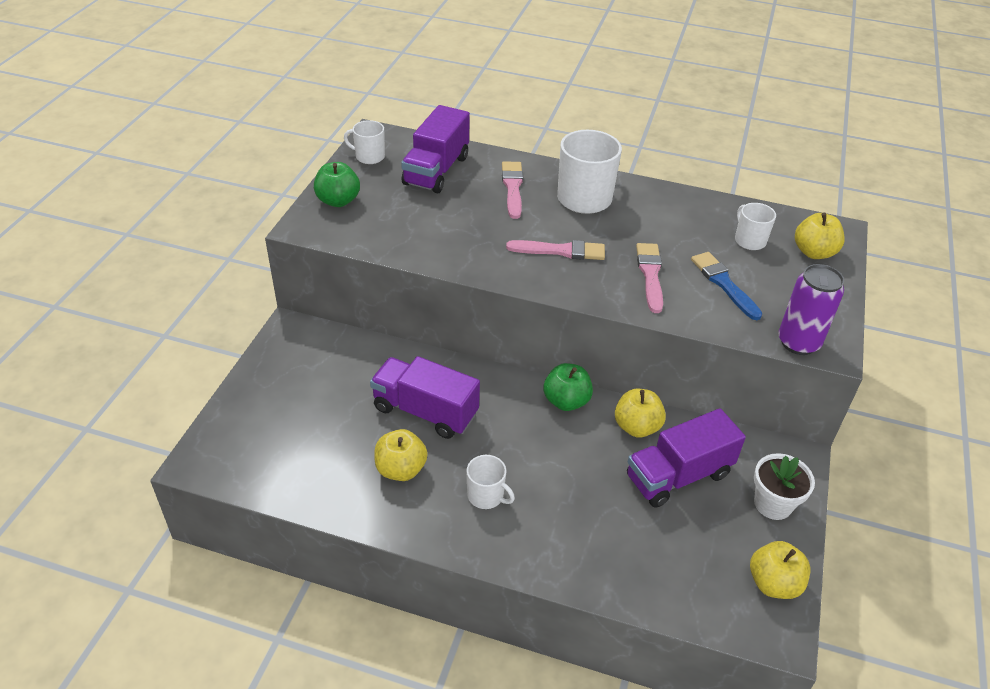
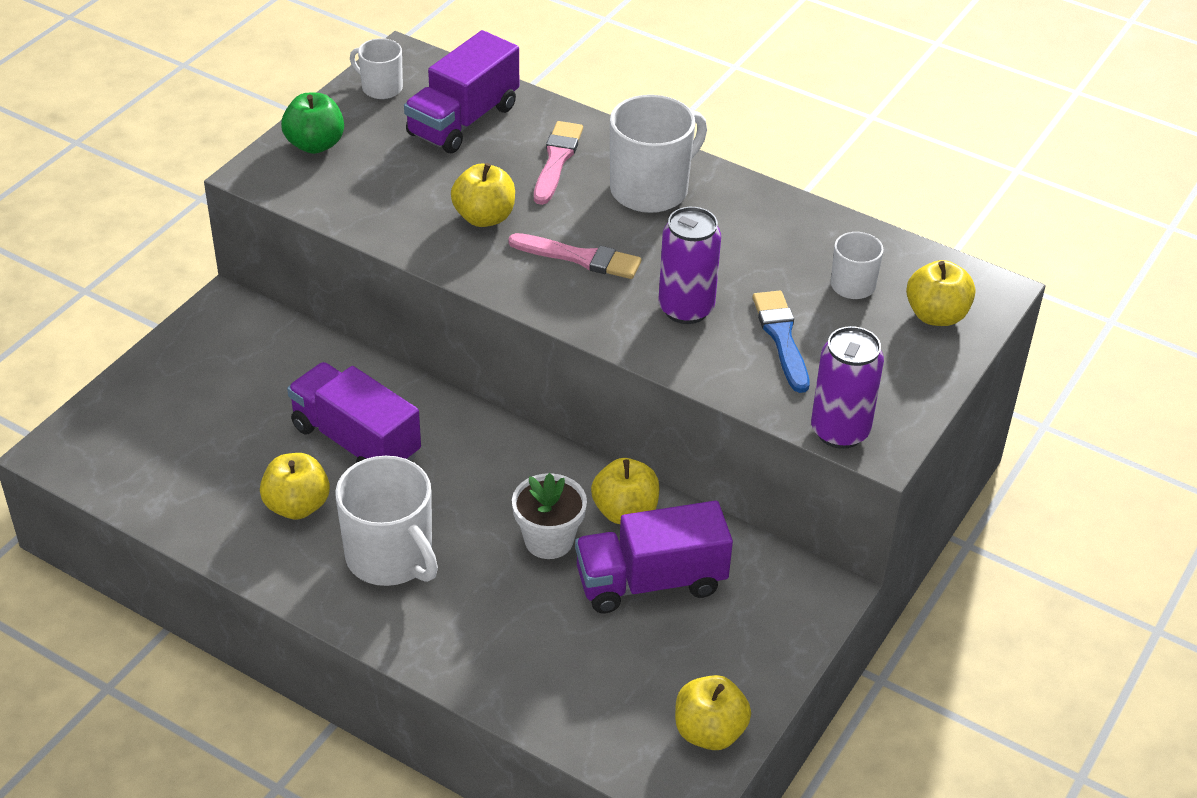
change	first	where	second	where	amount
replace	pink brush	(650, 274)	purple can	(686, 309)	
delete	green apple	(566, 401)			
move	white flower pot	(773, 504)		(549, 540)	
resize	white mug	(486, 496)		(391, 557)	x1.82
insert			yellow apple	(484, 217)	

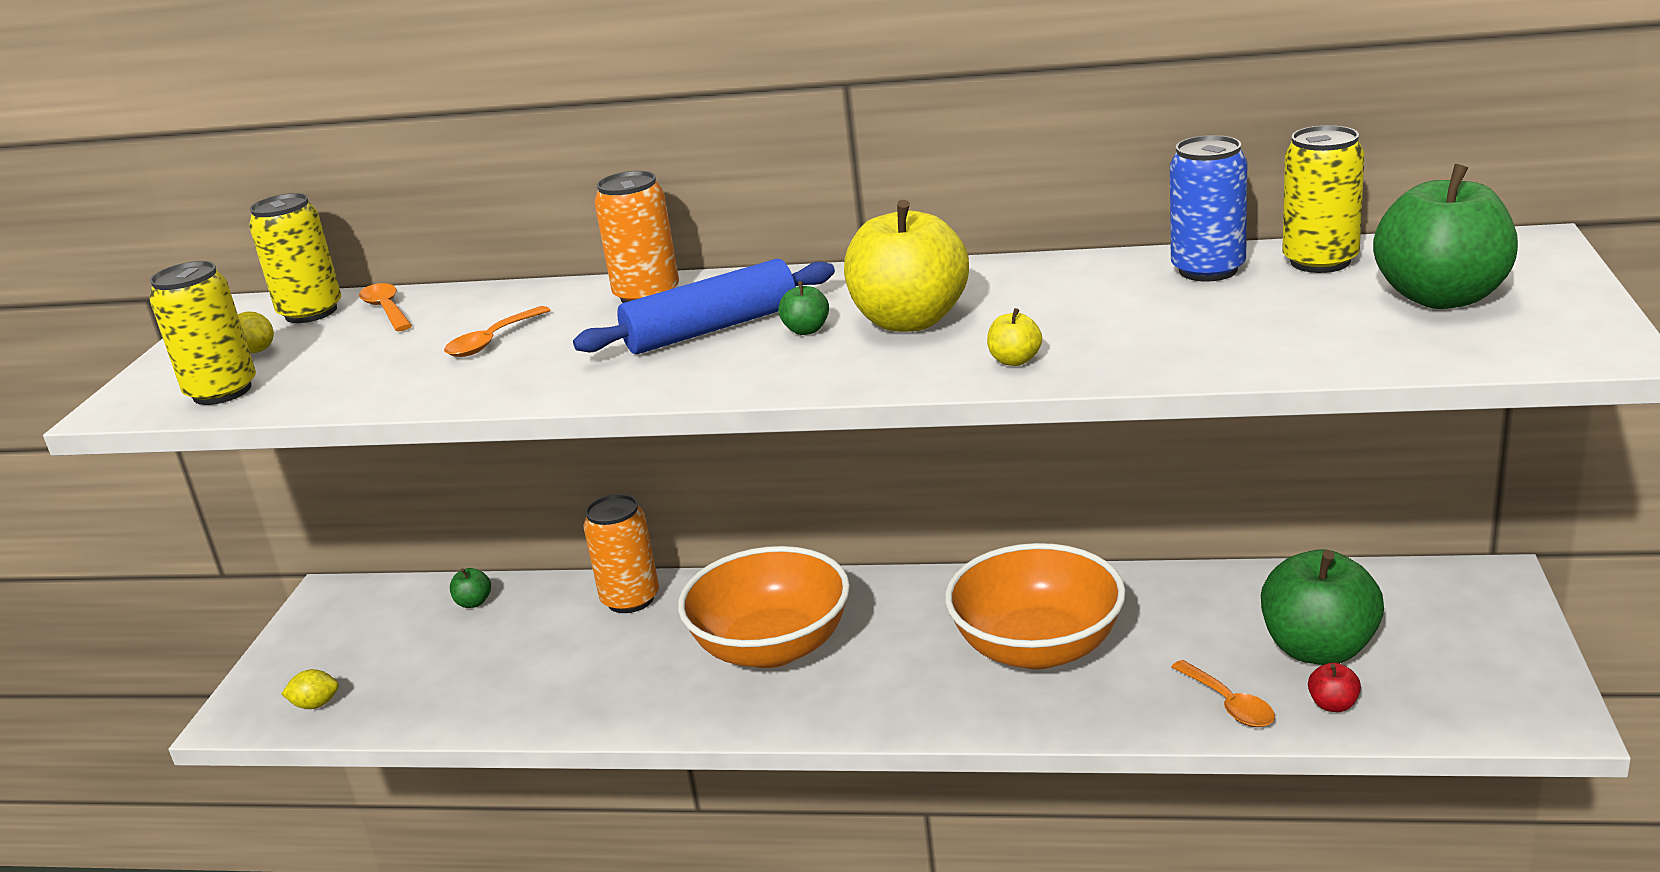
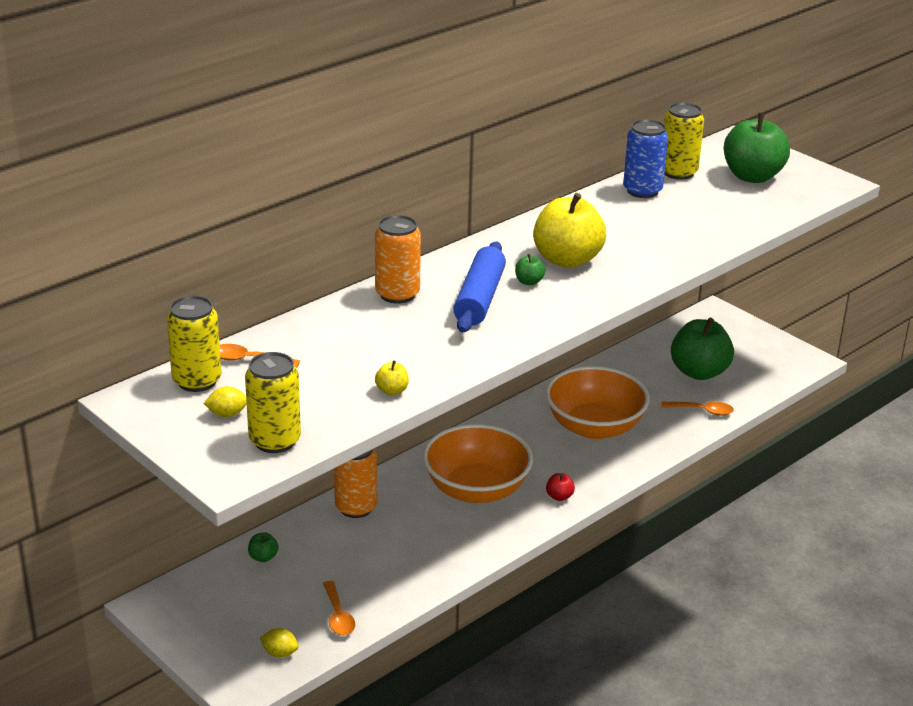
change	first	where	second	where	amount
move	orange spoon	(492, 341)		(338, 616)	
move	yellow apple	(1015, 360)		(392, 391)	
move	red apple	(1333, 705)		(559, 496)	
rotate	yellow lemon	(316, 705)		(280, 653)	75 degrees clockwise

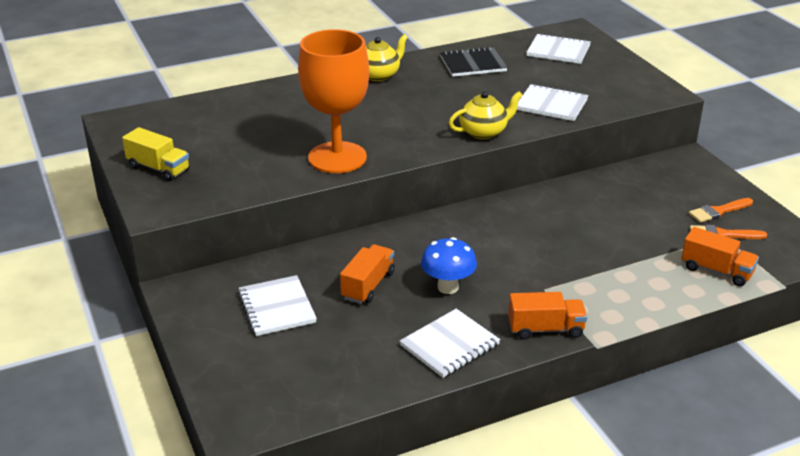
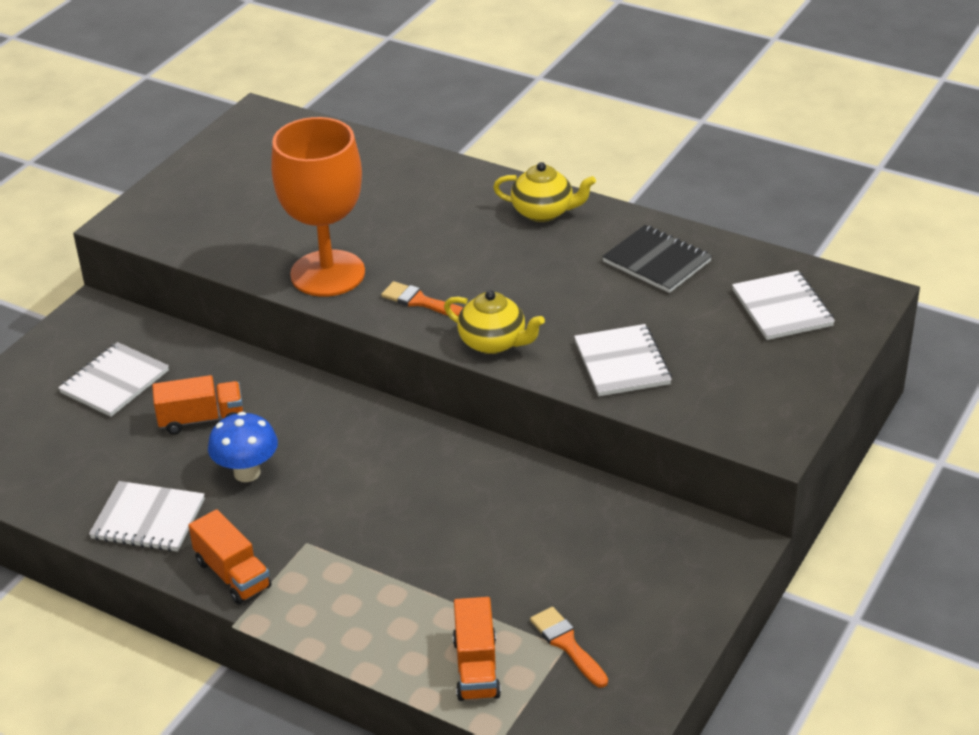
change	first	where	second	where	amount
delete	yellow truck	(158, 168)			
move	orange brush	(718, 211)		(421, 302)	

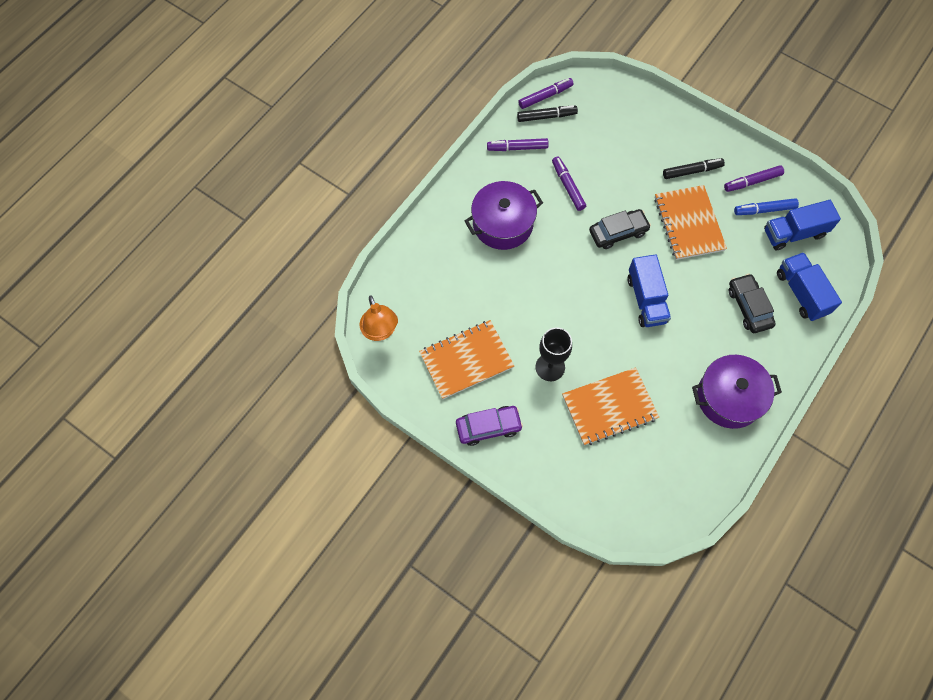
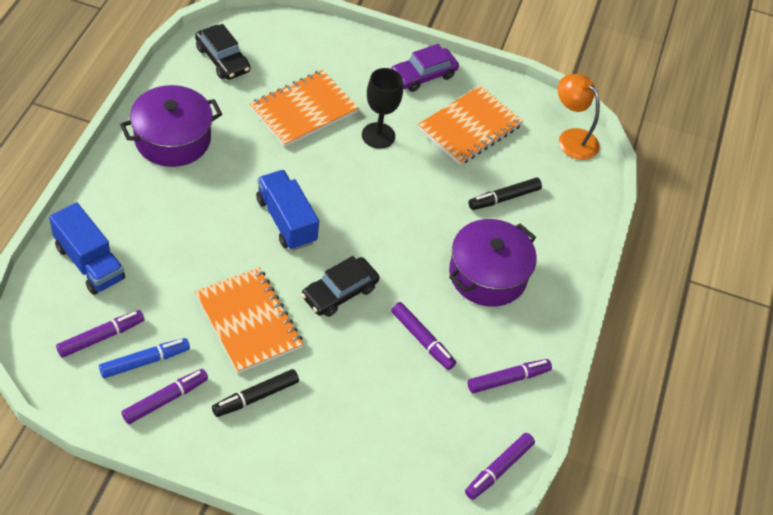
change	first	where	second	where	amount
move	black marker	(546, 116)		(504, 198)	
replace	blue truck	(794, 233)	purple marker	(101, 337)	
move	black car	(749, 307)		(222, 59)	

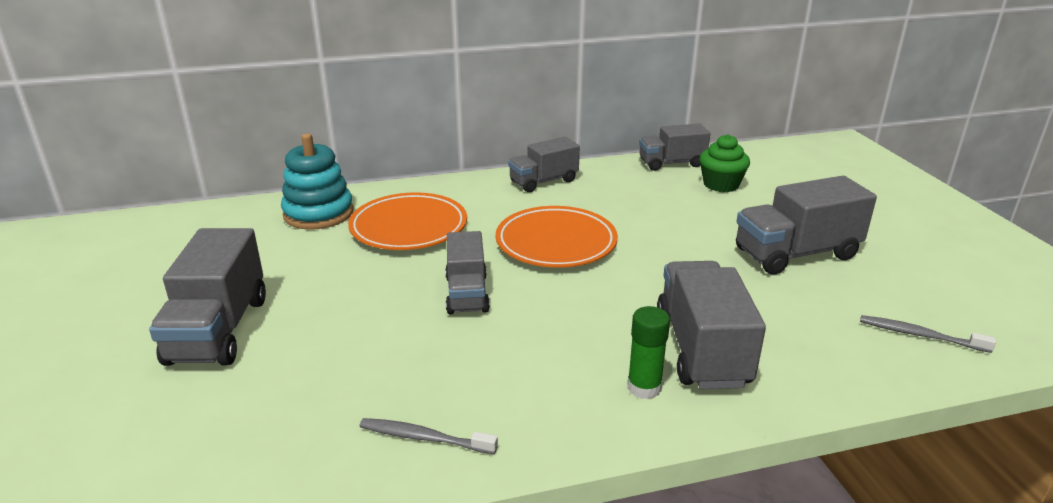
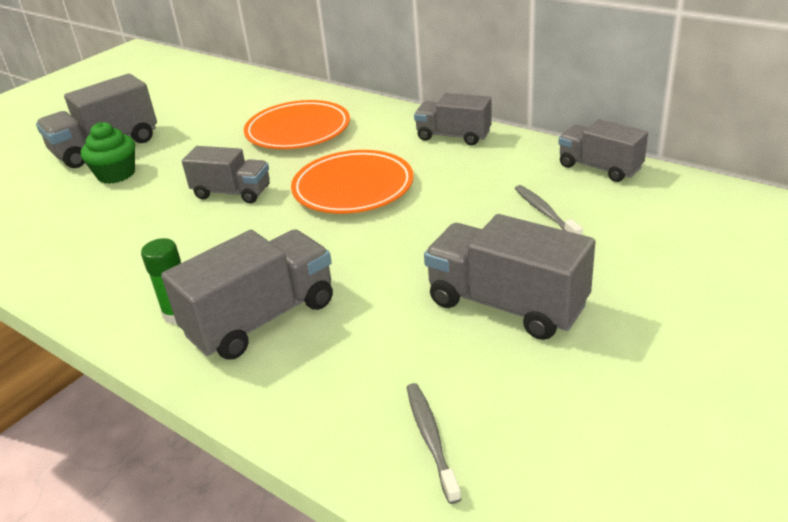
change	first	where	second	where	amount
delete	turquoise stacking toy	(318, 213)			
move	green cupcake	(721, 184)		(116, 174)	
rotate	grey truck	(467, 294)		(232, 193)	120 degrees counterclockwise
move	grey toothbrush	(424, 438)		(545, 212)	

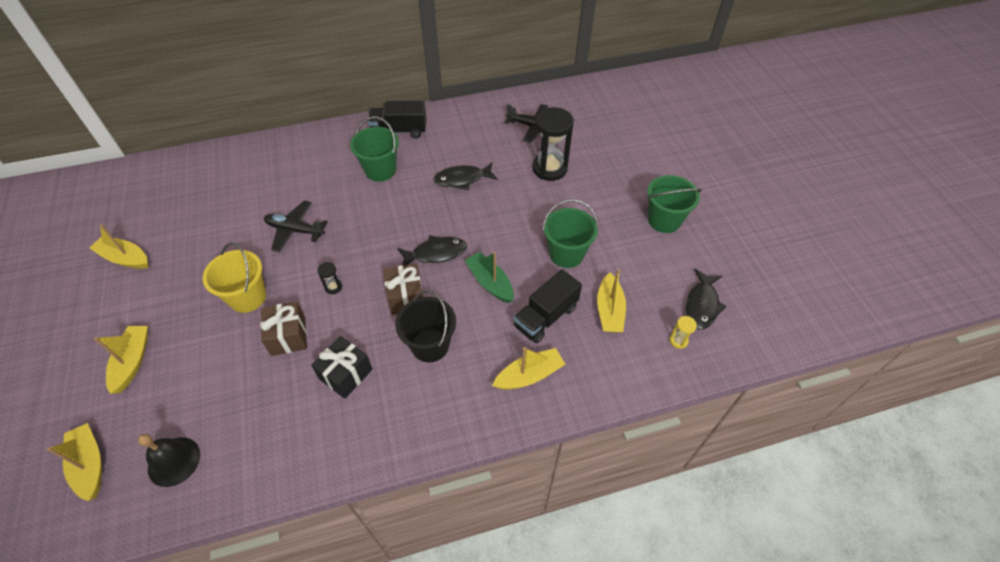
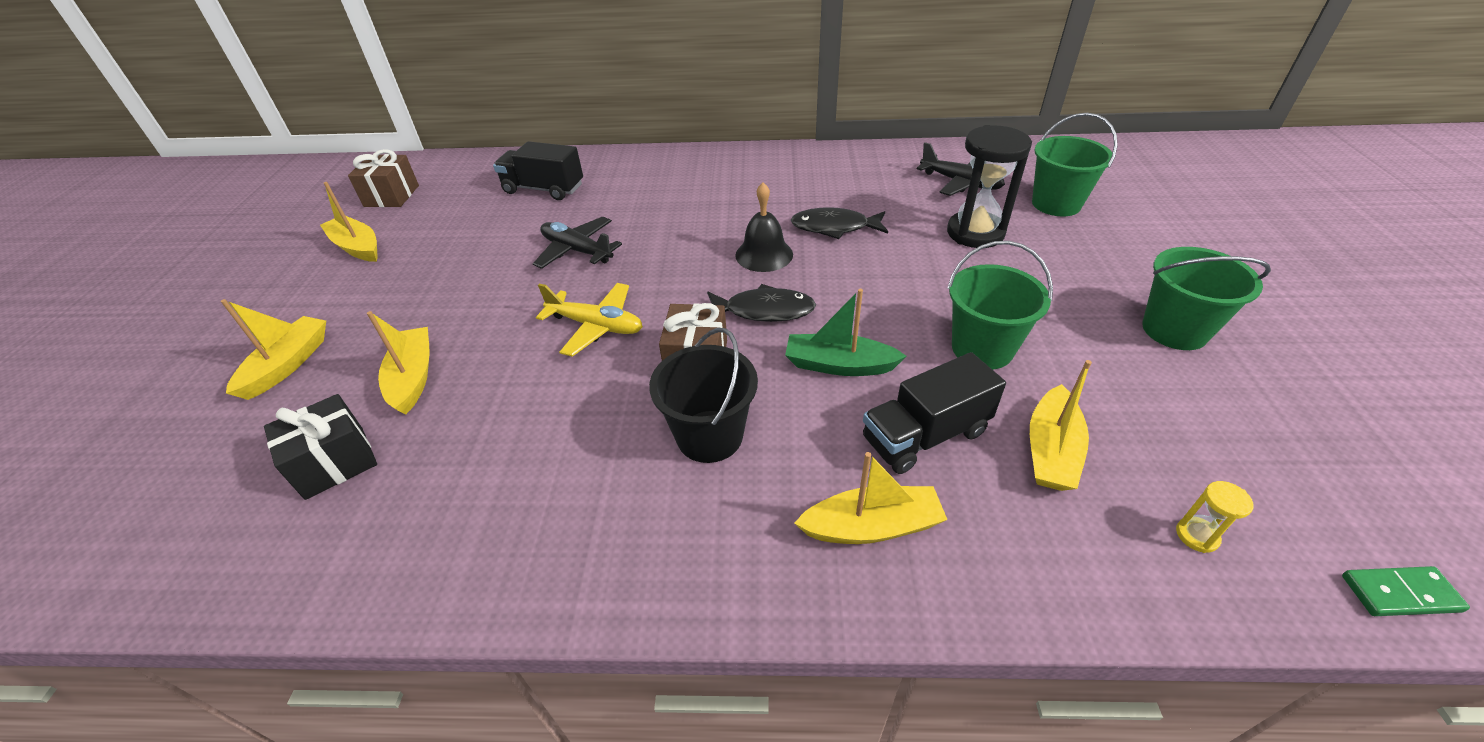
change	first	where	second	where	amount
move	black truck	(399, 131)		(543, 189)	
move	green bucket	(380, 170)		(1056, 204)	
delete	yellow bucket	(247, 297)			
rotate	green boat	(490, 282)		(839, 365)	60 degrees counterclockwise
replace	black hourglass	(333, 287)	yellow plane	(596, 326)	
delete	black fish	(702, 305)			
move	brown gift	(288, 336)		(391, 196)	
move	black gift	(346, 374)		(335, 462)	
move	yellow boat	(90, 465)		(413, 377)	
move	black bell	(174, 461)		(764, 254)	
insert			green domino	(1400, 593)	

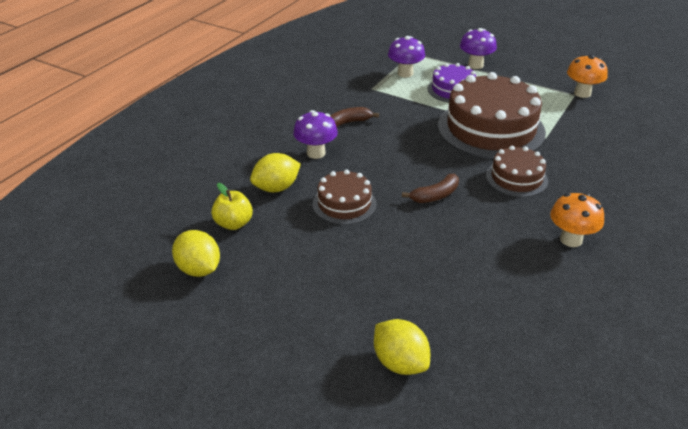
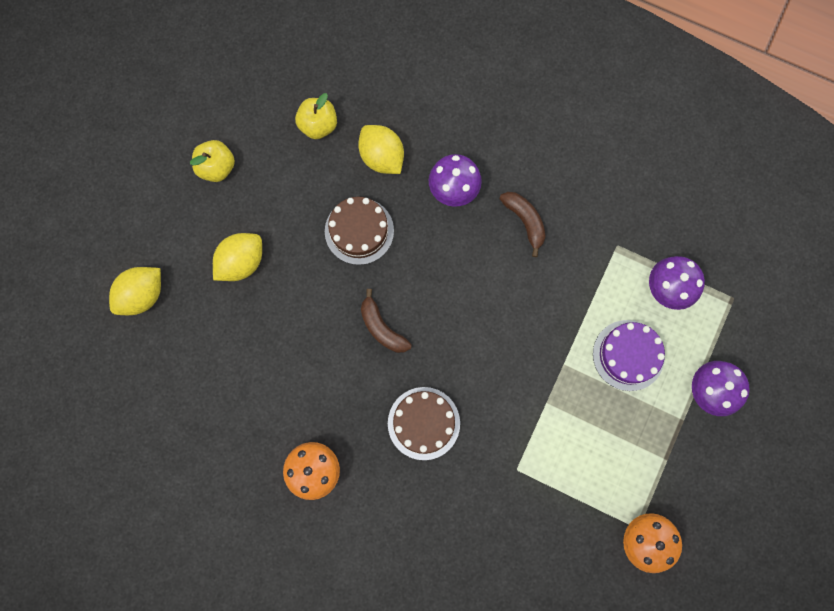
change	first	where	second	where	amount
delete	brown cake	(491, 129)			
move	yellow lemon	(199, 269)		(241, 262)	
insert			yellow apple	(217, 167)	

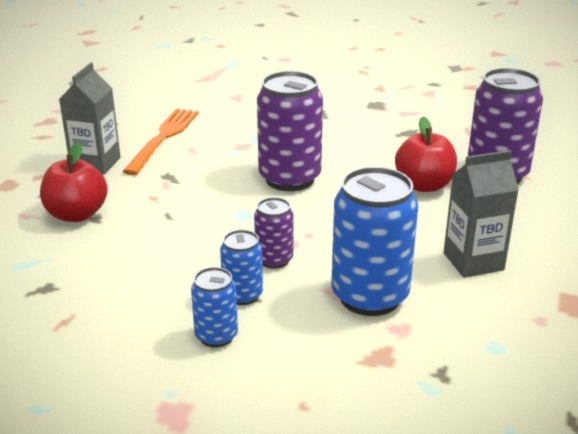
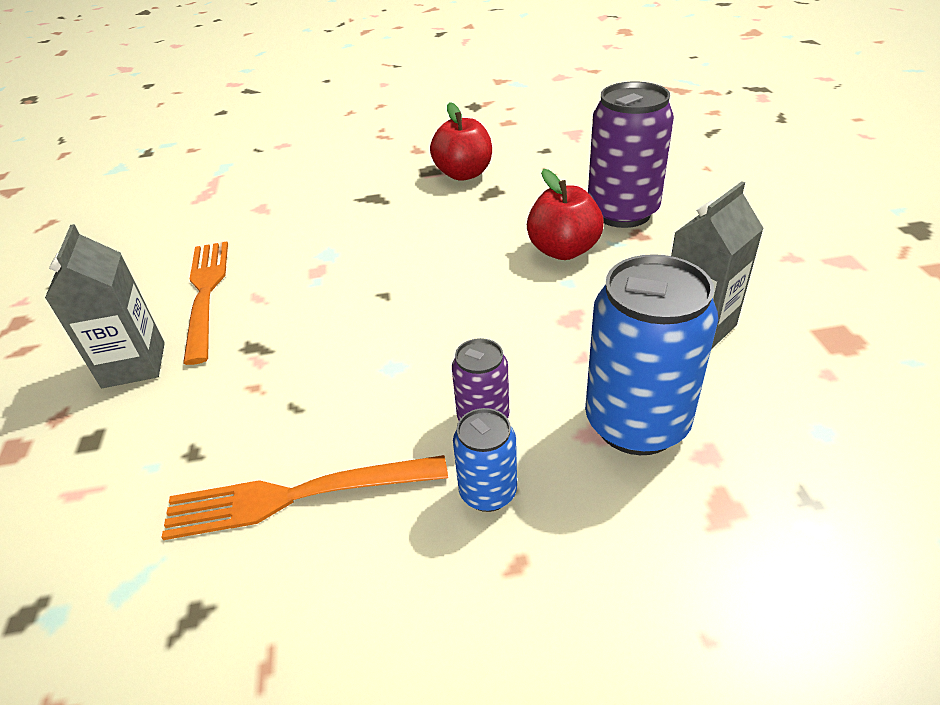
change	first	where	second	where	amount
delete	purple can	(289, 179)			
move	red apple	(77, 214)		(463, 174)	
delete	blue can	(216, 336)			
insert			orange fork	(295, 496)	

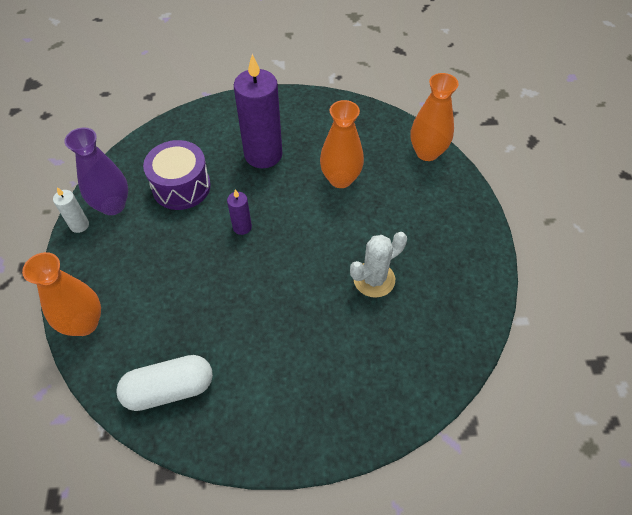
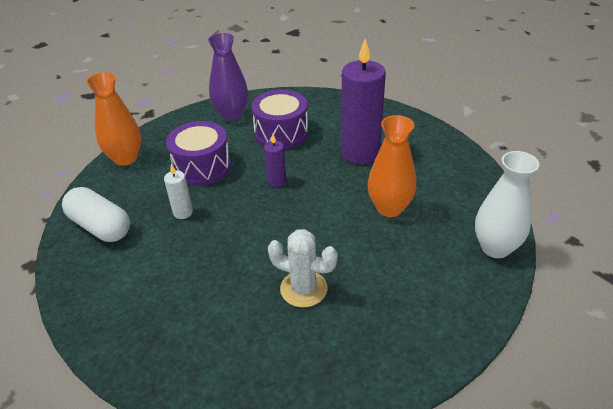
change	first	where	second	where	amount
recolor	orange vase	(427, 152)	white vase	(495, 248)	
move	white candle	(79, 225)		(183, 212)	
insert			purple drum	(202, 167)	

